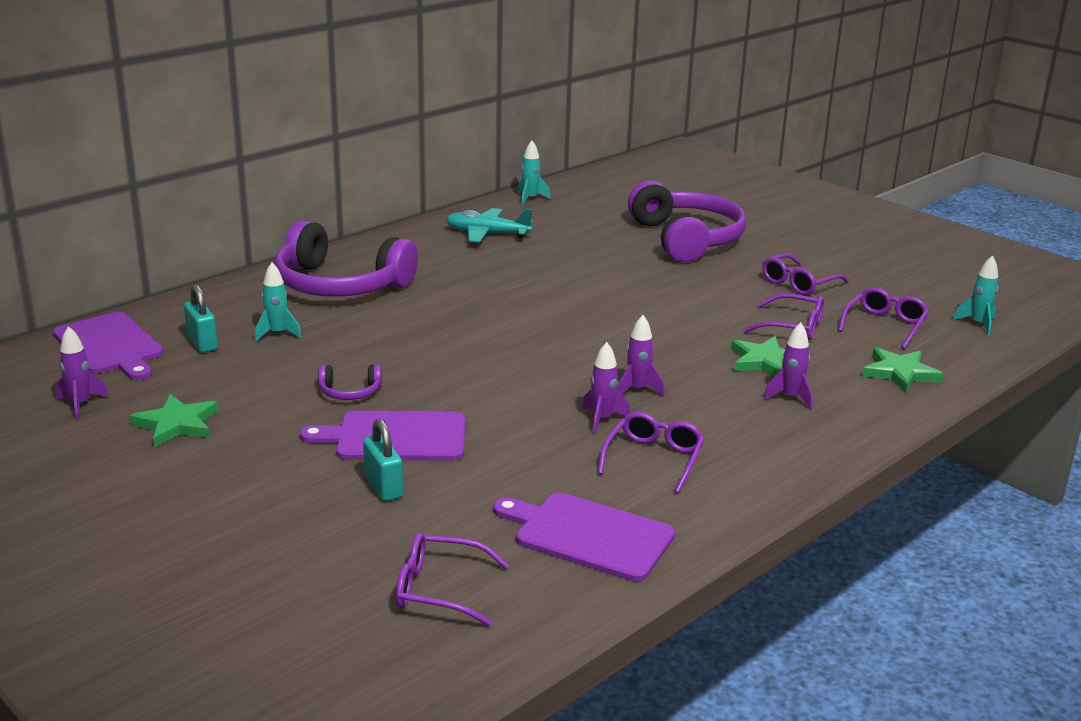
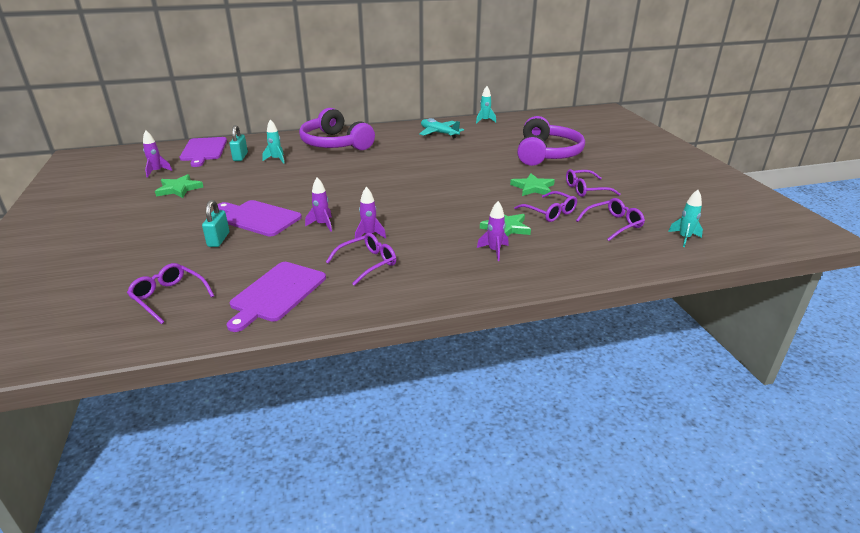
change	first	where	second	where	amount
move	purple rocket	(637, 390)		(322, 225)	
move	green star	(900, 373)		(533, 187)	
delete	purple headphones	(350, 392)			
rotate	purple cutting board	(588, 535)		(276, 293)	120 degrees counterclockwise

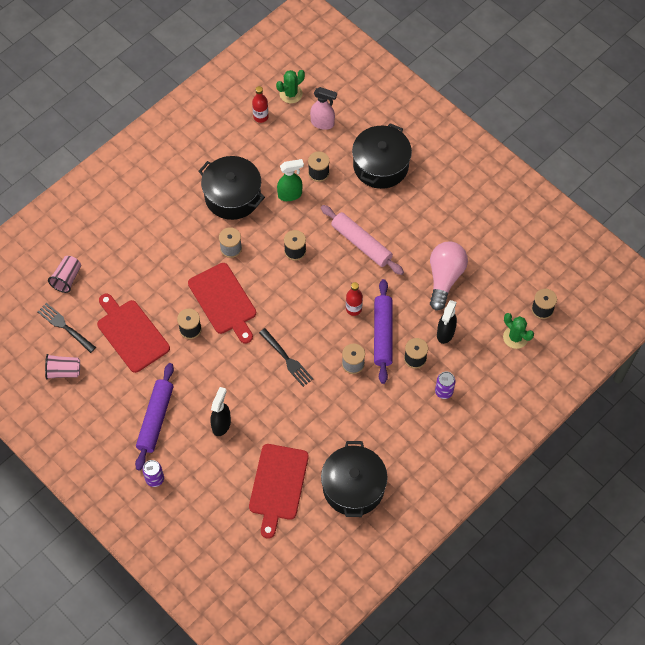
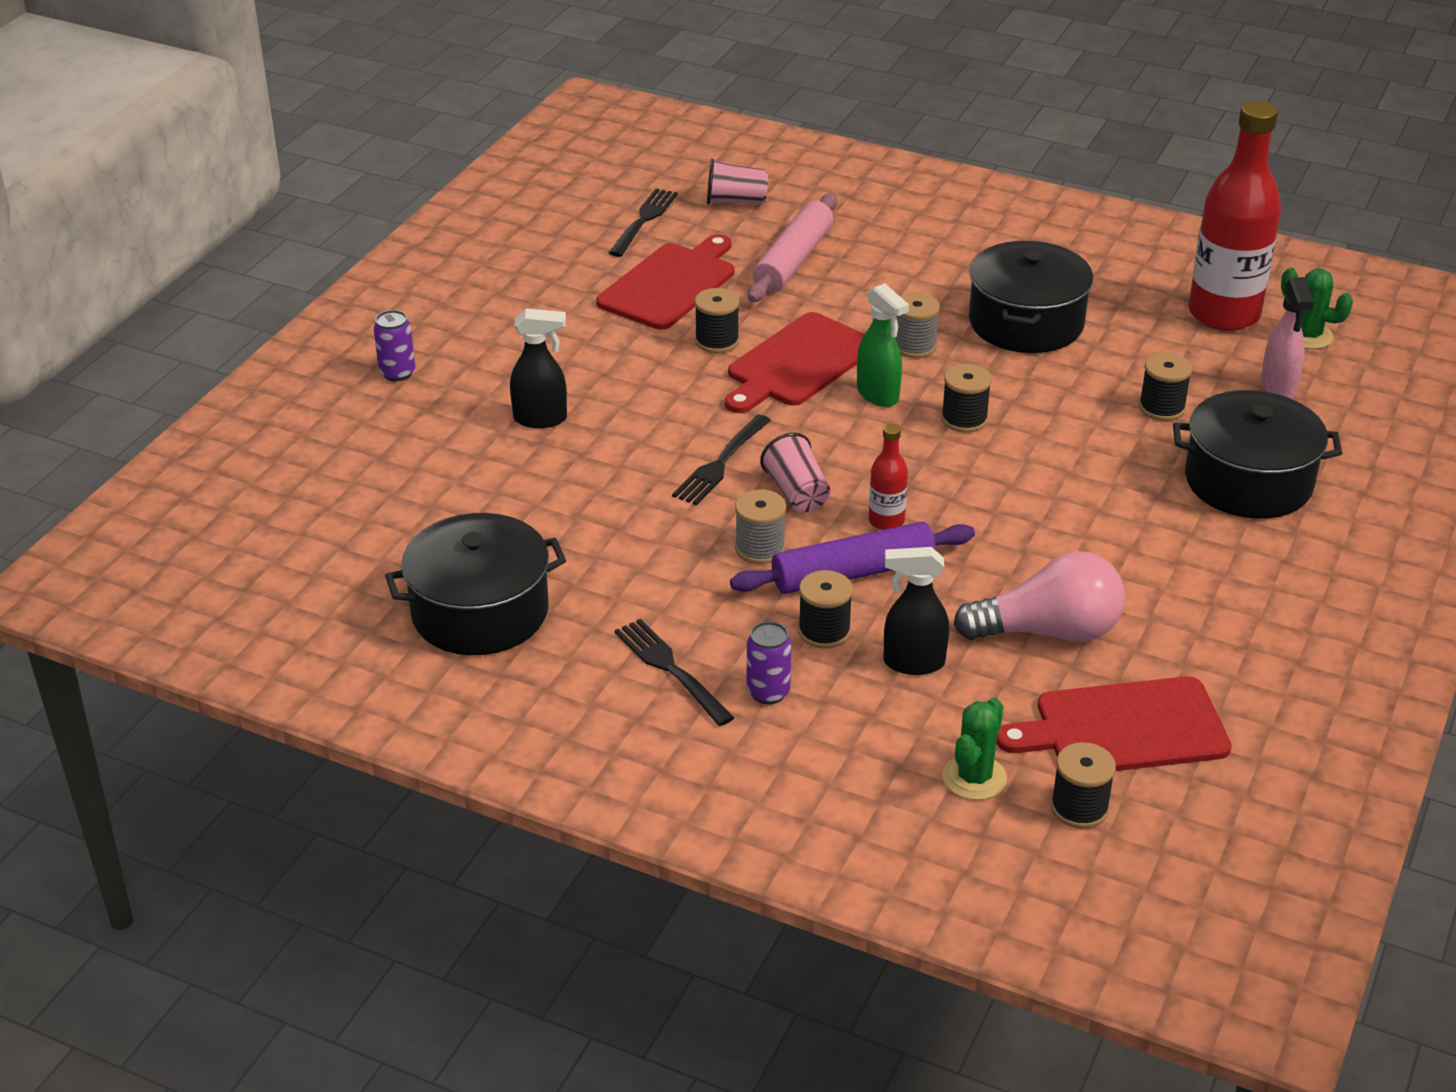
change	first	where	second	where	amount
resize	red bottle	(260, 117)		(1223, 314)	x2.26
move	green spray bottle	(290, 194)		(878, 395)	
move	pink rolling pin	(361, 243)		(793, 260)	
move	pink cup	(63, 371)		(796, 493)	
delete	purple rolling pin	(156, 419)			
move	red cutting board	(278, 485)		(1123, 728)	
insert			black fork	(671, 669)	

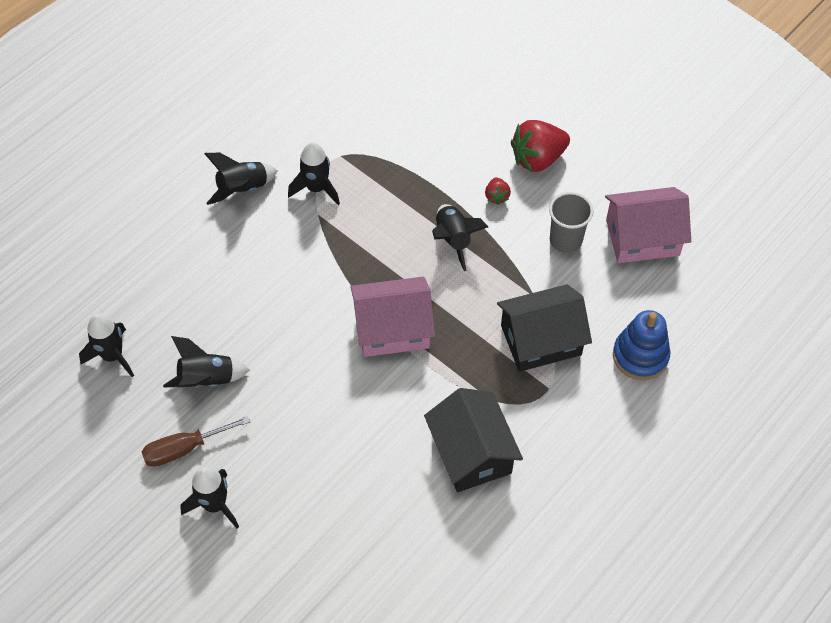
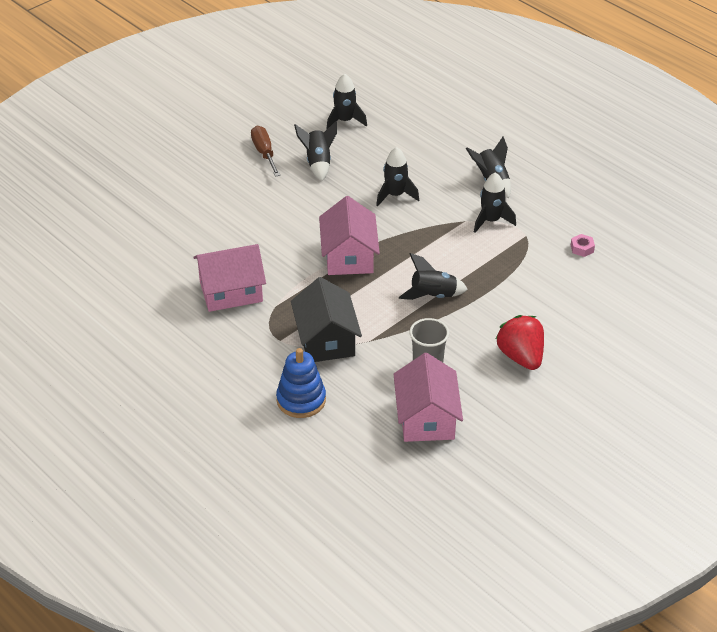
change	first	where	second	where	amount
delete	red strawberry	(496, 196)			
recolor	black house	(471, 453)	pink house	(231, 291)	
move	black rocket	(214, 505)		(395, 195)	
insert			pink nut	(582, 248)	

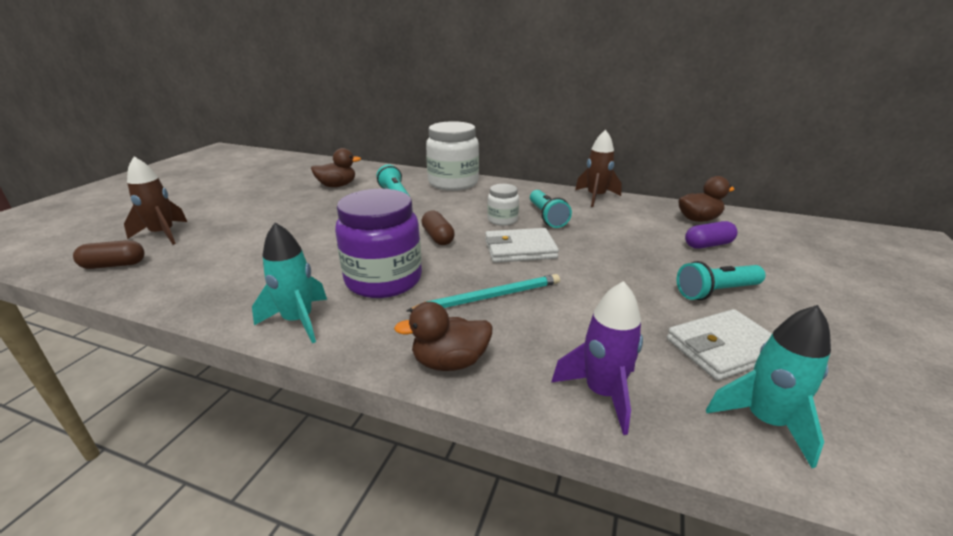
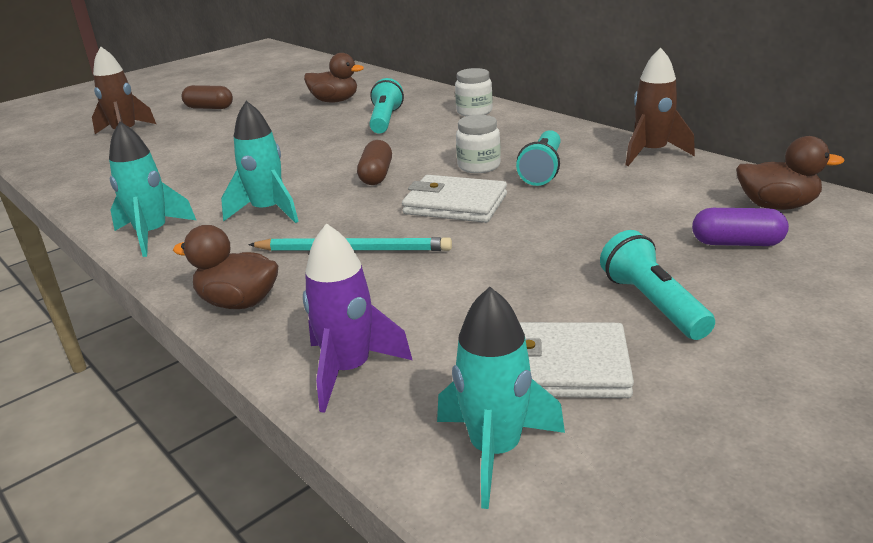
change	first	where	second	where	amount
resize	white jar	(453, 183)		(474, 112)	x0.51
replace	purple jar	(383, 280)	turquoise rocket	(268, 211)	
move	brown capsule	(114, 265)		(209, 108)	
rotate	turquoise flashlight	(716, 292)		(652, 303)	60 degrees clockwise

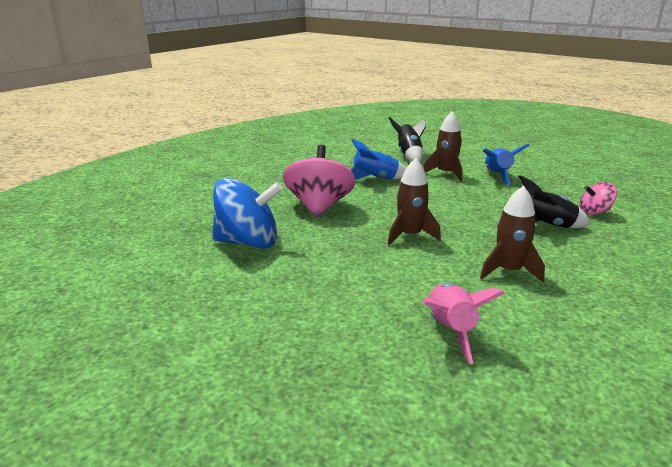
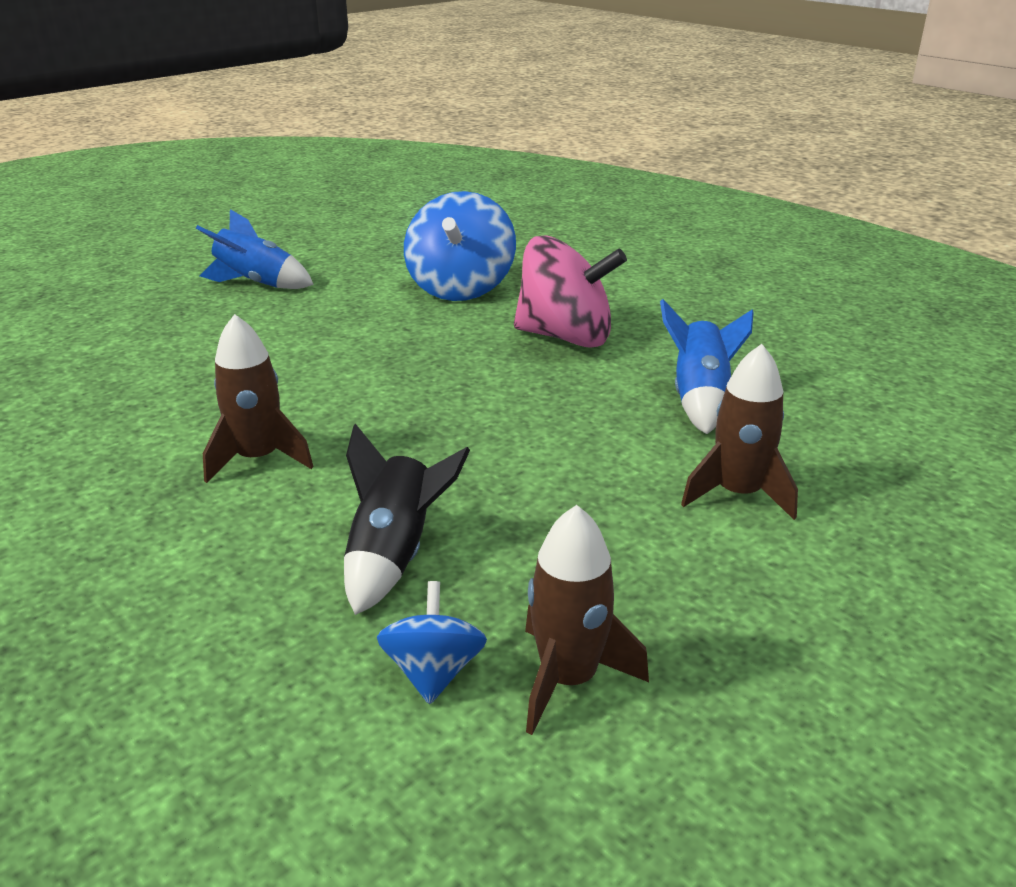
change	first	where	second	where	amount
delete	black rocket	(409, 155)			
move	blue rocket	(497, 175)		(256, 284)	
move	brown rocket	(410, 235)		(568, 679)	
recolor	pink spinning top	(594, 212)	blue spinning top	(433, 672)	
delete	pink rocket	(450, 330)			

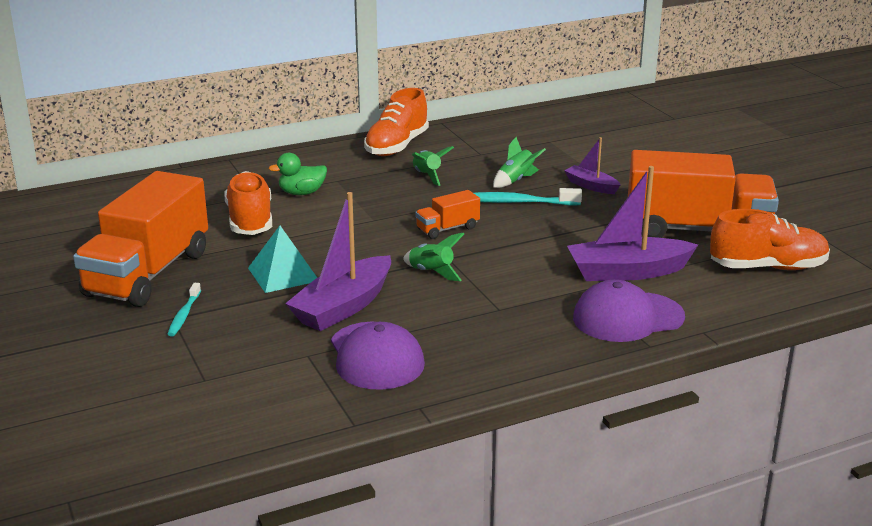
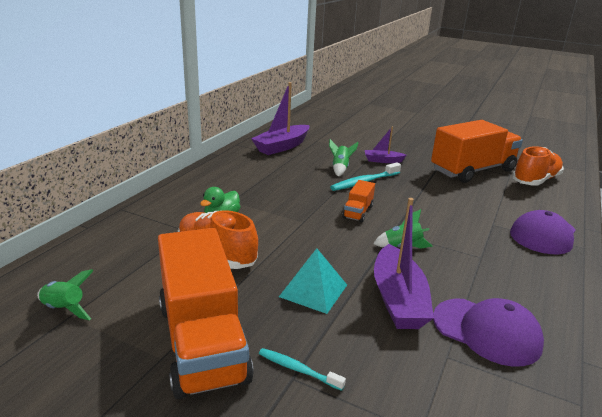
change	first	where	second	where	amount
delete	orange shoe	(396, 146)			
move	green rocket	(427, 176)		(64, 309)	
move	purple boat	(627, 272)		(282, 146)	
rotate	turquoise toothbrush	(184, 315)		(298, 369)	150 degrees clockwise

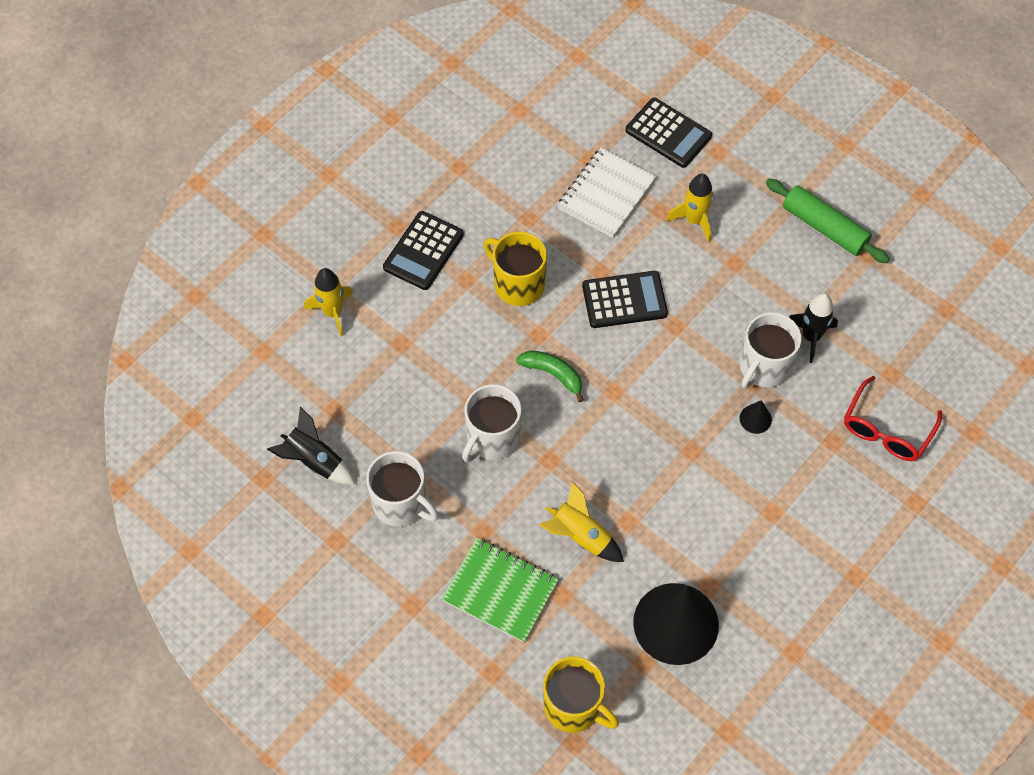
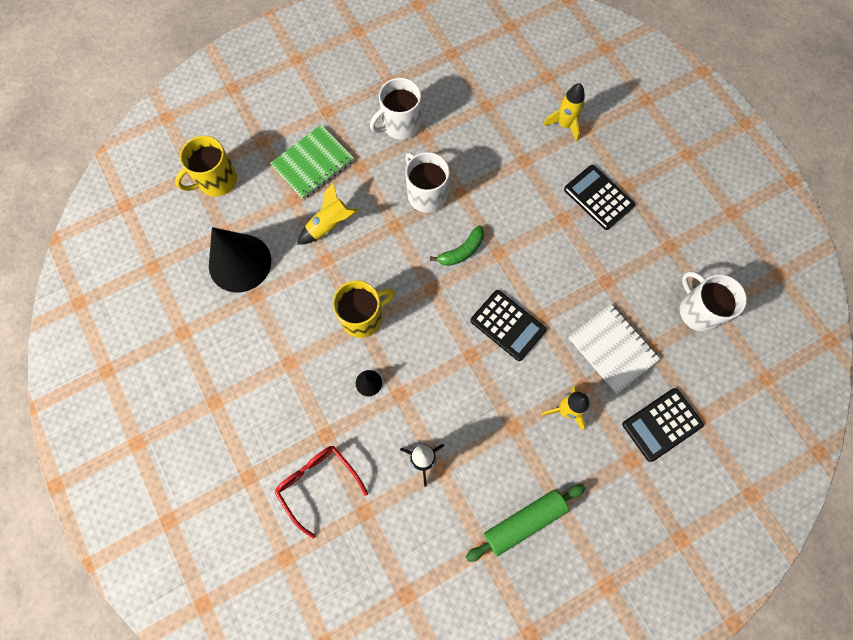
change	first	where	second	where	amount
move	yellow mug	(518, 284)		(363, 317)	
rotate	black calculator	(624, 300)		(508, 325)	60 degrees counterclockwise
move	white mug	(763, 367)		(698, 310)	
delete	black rocket	(314, 461)			

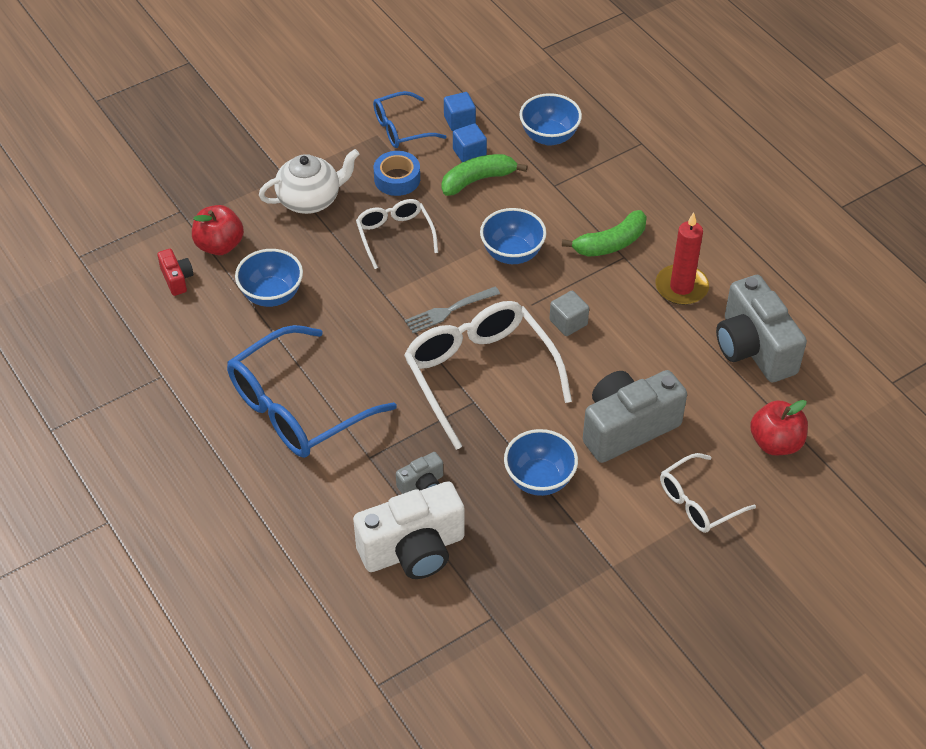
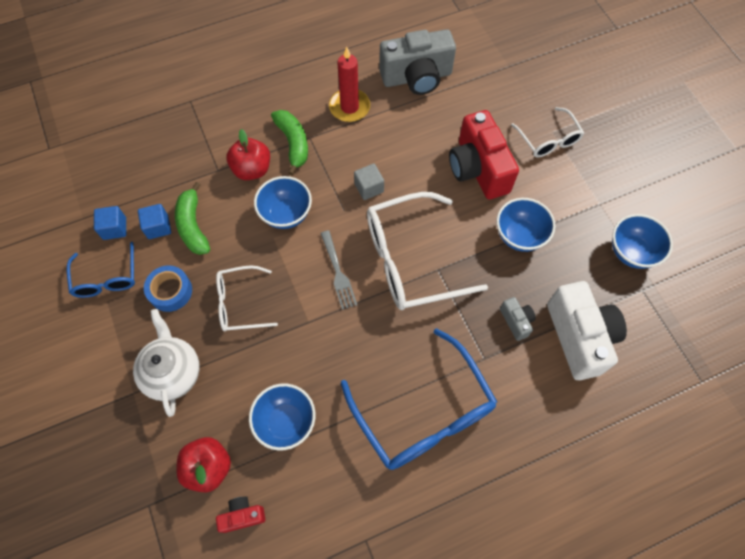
change	first	where	second	where	amount
move	blue bowl	(549, 137)		(631, 252)	
recolor	grey camera	(627, 428)	red camera	(478, 169)	
move	red apple	(775, 443)		(252, 169)	

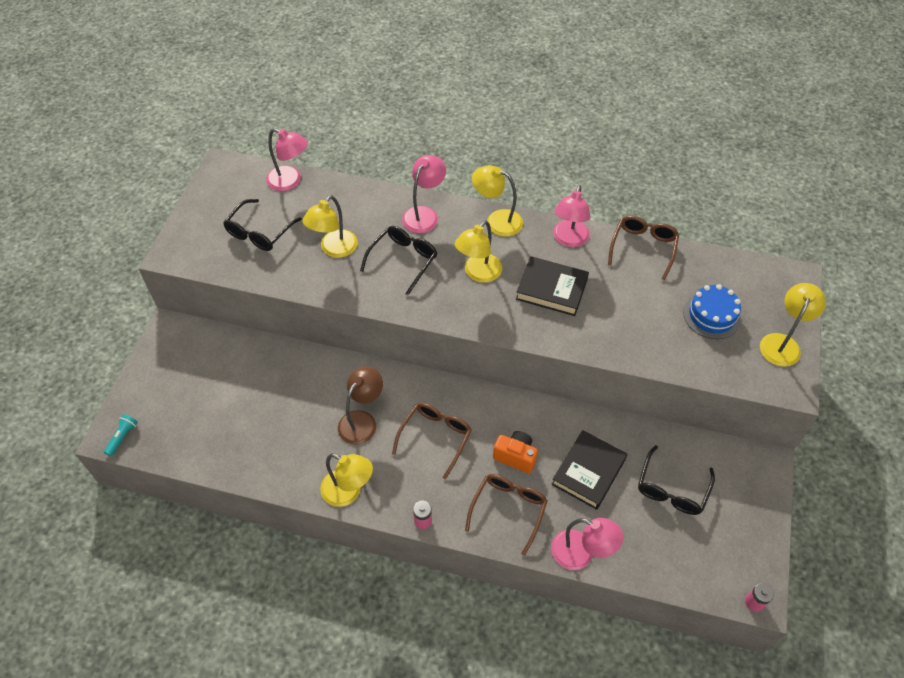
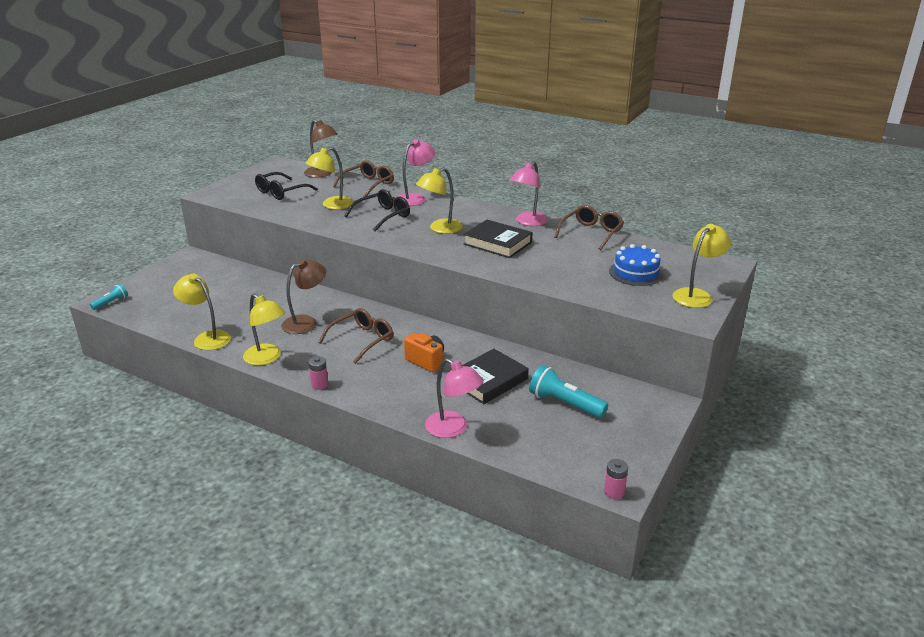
change	first	where	second	where	amount
recolor	pink lamp	(290, 181)	brown lamp	(322, 174)	
move	yellow lamp	(497, 221)		(207, 338)	
replace	black glasses	(672, 489)	turquoise flashlight	(564, 403)	
move	brown glasses	(508, 510)		(368, 184)	

